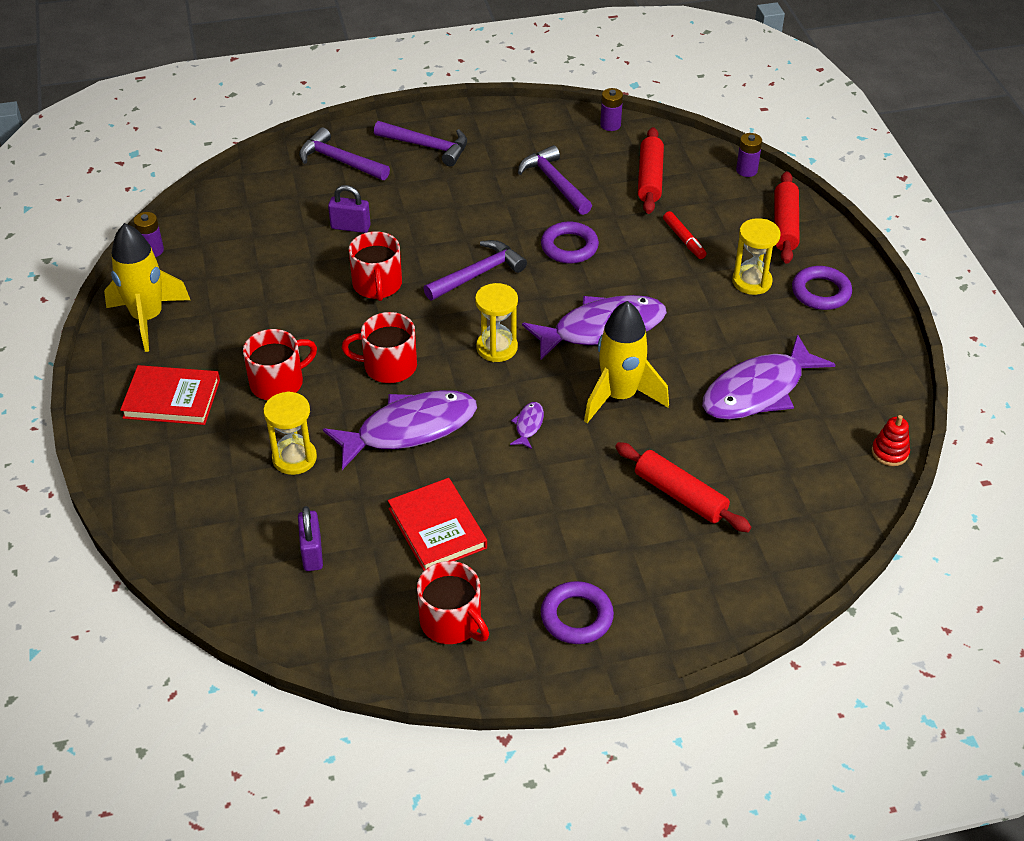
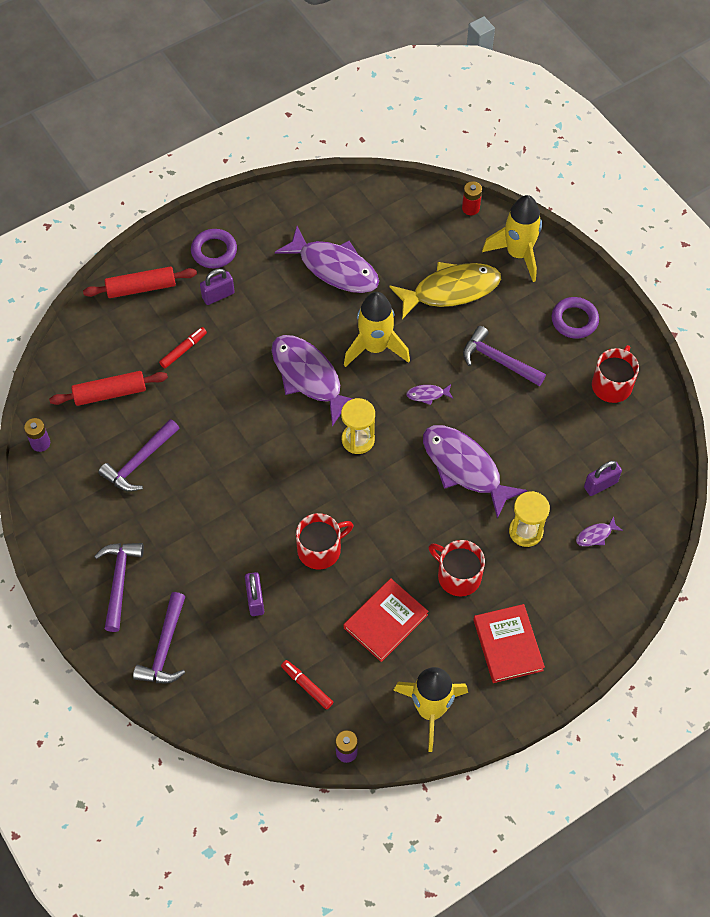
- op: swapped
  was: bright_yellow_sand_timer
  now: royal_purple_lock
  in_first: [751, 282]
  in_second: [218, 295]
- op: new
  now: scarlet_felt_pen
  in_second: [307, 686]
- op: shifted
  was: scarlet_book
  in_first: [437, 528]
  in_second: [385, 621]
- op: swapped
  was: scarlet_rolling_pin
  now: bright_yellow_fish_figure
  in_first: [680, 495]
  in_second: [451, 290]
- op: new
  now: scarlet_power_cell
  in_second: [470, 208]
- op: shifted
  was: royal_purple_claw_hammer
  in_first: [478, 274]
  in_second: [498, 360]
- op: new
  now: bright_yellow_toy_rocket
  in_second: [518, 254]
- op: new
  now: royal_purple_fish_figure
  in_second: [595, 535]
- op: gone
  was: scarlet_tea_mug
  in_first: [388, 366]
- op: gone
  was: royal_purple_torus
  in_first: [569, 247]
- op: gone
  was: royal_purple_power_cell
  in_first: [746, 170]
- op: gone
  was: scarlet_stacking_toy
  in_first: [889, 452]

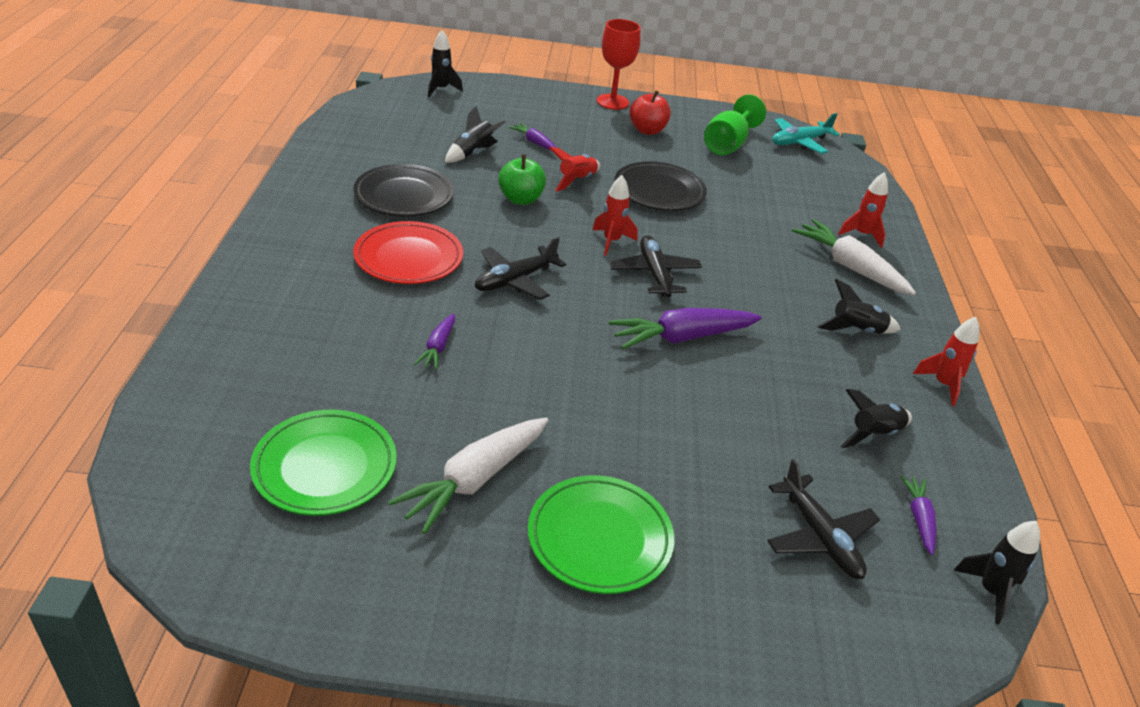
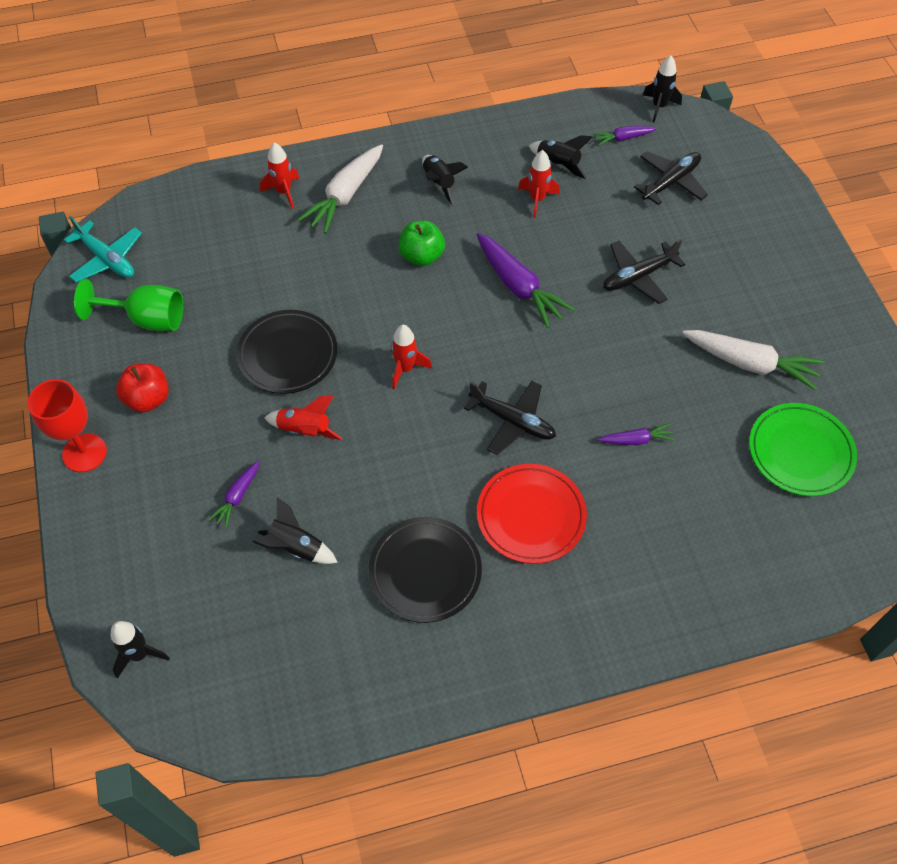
- op: shifted
  was: emerald_apple_fruit
  in_first: [521, 199]
  in_second: [422, 256]
- op: shifted
  was: scarlet_toy_rocket
  in_first: [943, 385]
  in_second: [537, 199]
- op: shifted
  was: black_aeroplane
  in_first: [654, 273]
  in_second: [638, 276]
- op: gone
  was: emerald_dinner_plate
  in_first: [599, 538]

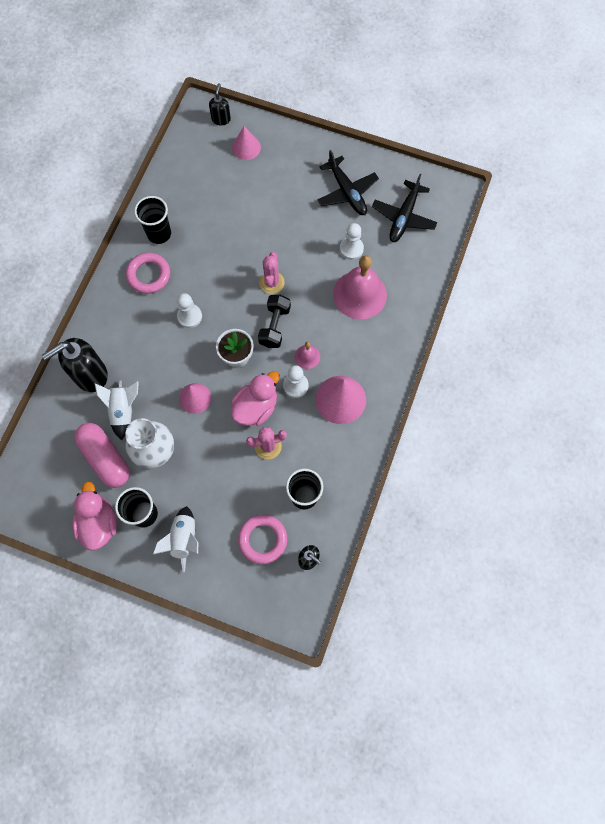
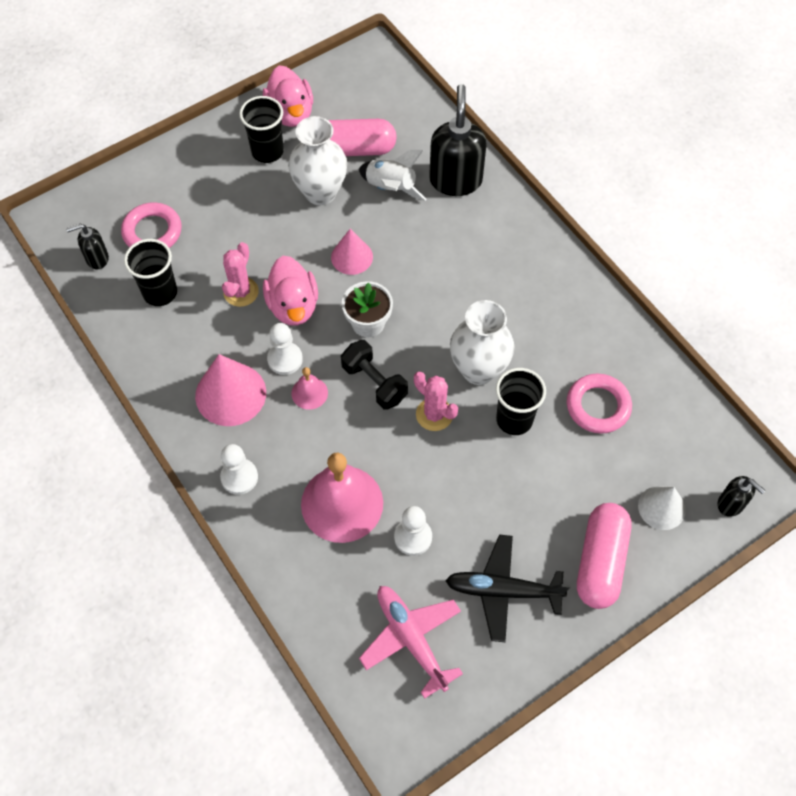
- op: shifted
  was: white_game_pawn
  in_first: [189, 316]
  in_second: [239, 477]
- op: rotated
  was: rosy_rubber_duck
  in_first: [99, 523]
  in_second: [290, 113]
  clockwise: 45
- op: repainted
  was: black_aeroplane
  now: rosy_aeroplane
  in_first: [404, 217]
  in_second: [411, 639]
- op: new
  now: white_vase
  in_second: [478, 369]
- op: shifted
  was: black_cup
  in_first: [159, 234]
  in_second: [514, 419]
- op: shifted
  was: rosy_torus
  in_first: [149, 275]
  in_second: [598, 406]
- op: new
  now: rosy_pill
  in_second: [601, 561]
- op: repainted
  was: rosy_solid_cone
  now: white_solid_cone
  in_first: [246, 147]
  in_second: [661, 507]
- op: gone
  was: white_toy_rocket
  in_first: [183, 539]

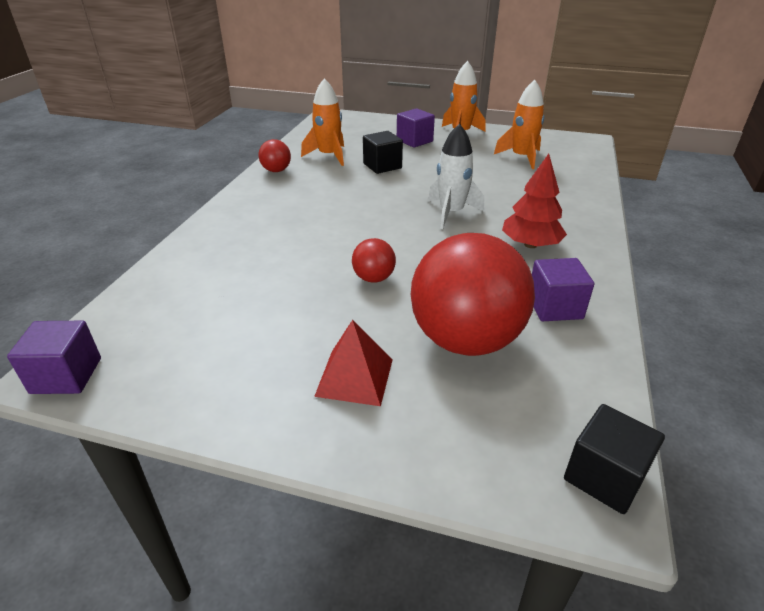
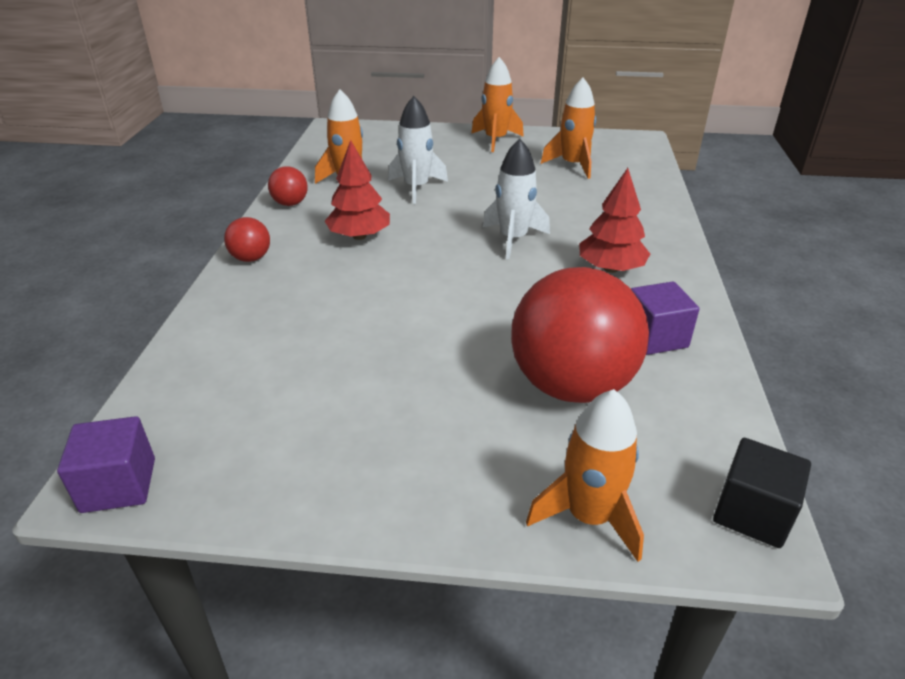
- op: shifted
  was: scarlet_play_ball
  in_first: [374, 278]
  in_second: [251, 258]
- op: new
  now: scarlet_toy_tree
  in_second: [359, 236]
- op: swapped
  was: black_solid_cube
  now: white_toy_rocket
  in_first: [382, 166]
  in_second: [416, 188]
- op: new
  now: orange_toy_rocket
  in_second: [589, 516]
- op: gone
  was: scarlet_solid_pyramid
  in_first: [354, 377]
- op: gone
  was: royal_purple_solid_cube
  in_first: [414, 141]

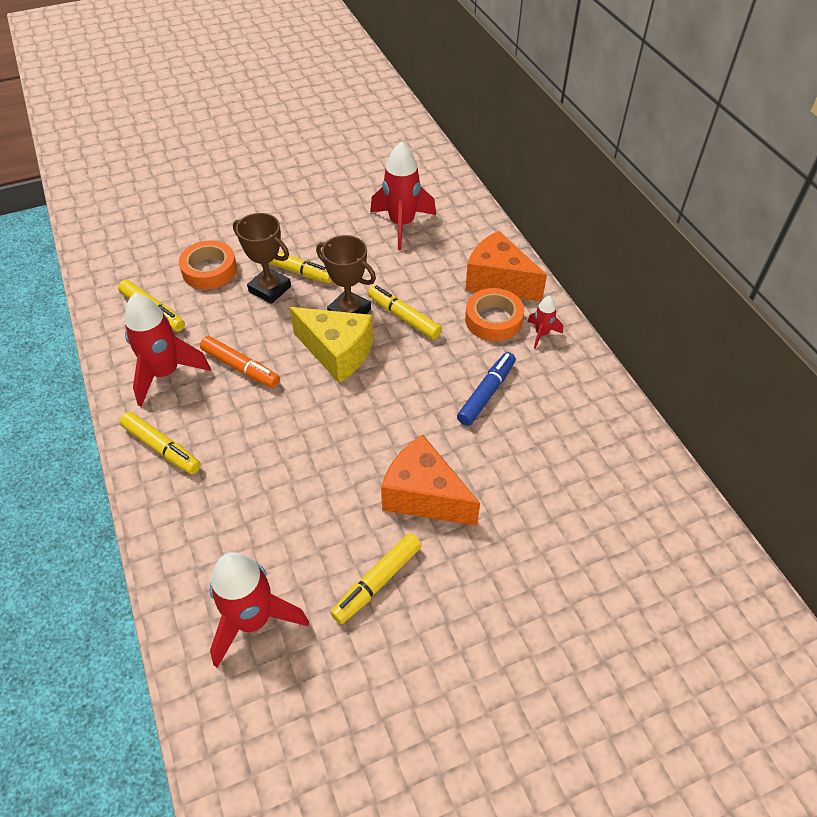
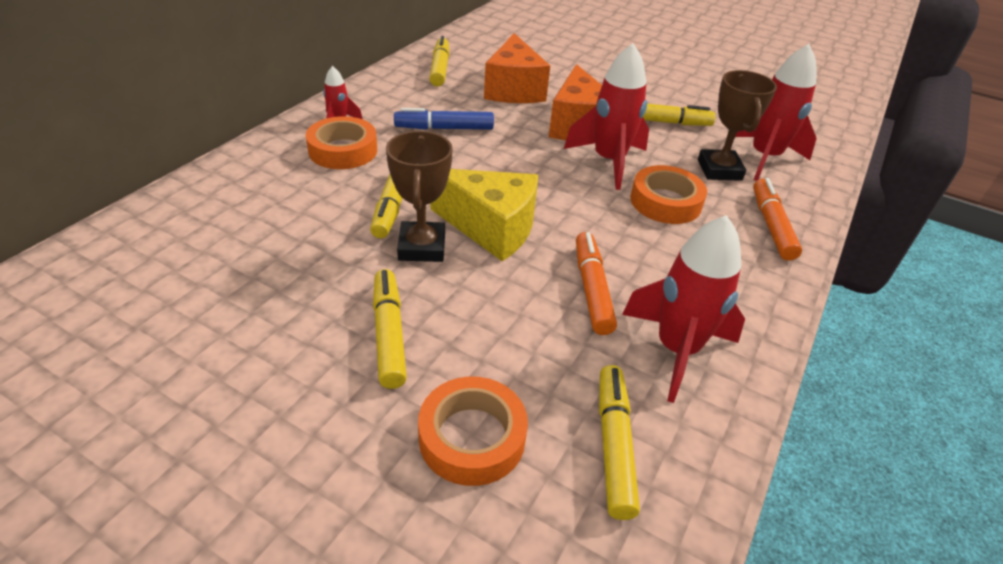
- op: shifted
  was: bright_yellow_felt_pen
  in_first: [162, 448]
  in_second: [440, 68]
- op: rotated
  was: bright_yellow_cheese
  in_first: [337, 353]
  in_second: [491, 228]
  clockwise: 120
- op: shifted
  was: orange_cheese
  in_first: [498, 281]
  in_second: [513, 89]
- op: shifted
  was: scarlet_toy_rocket
  in_first: [402, 224]
  in_second: [608, 161]
- op: new
  now: orange_tape
  in_second: [665, 202]
- op: shifted
  was: brown_prize_cup
  in_first: [270, 289]
  in_second: [719, 170]
- op: new
  now: orange_felt_pen
  in_second: [771, 226]

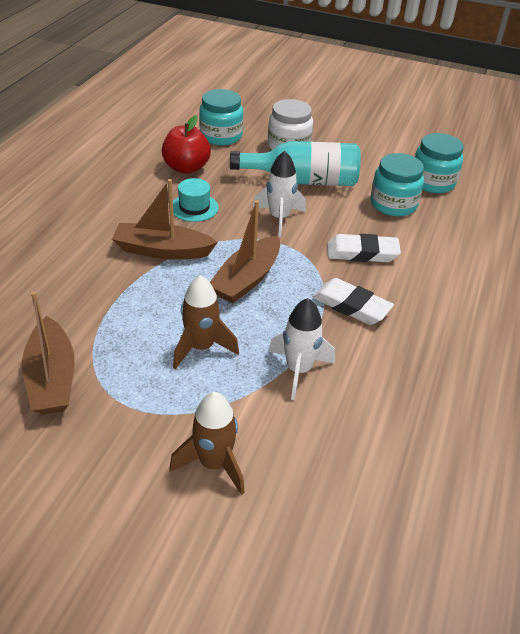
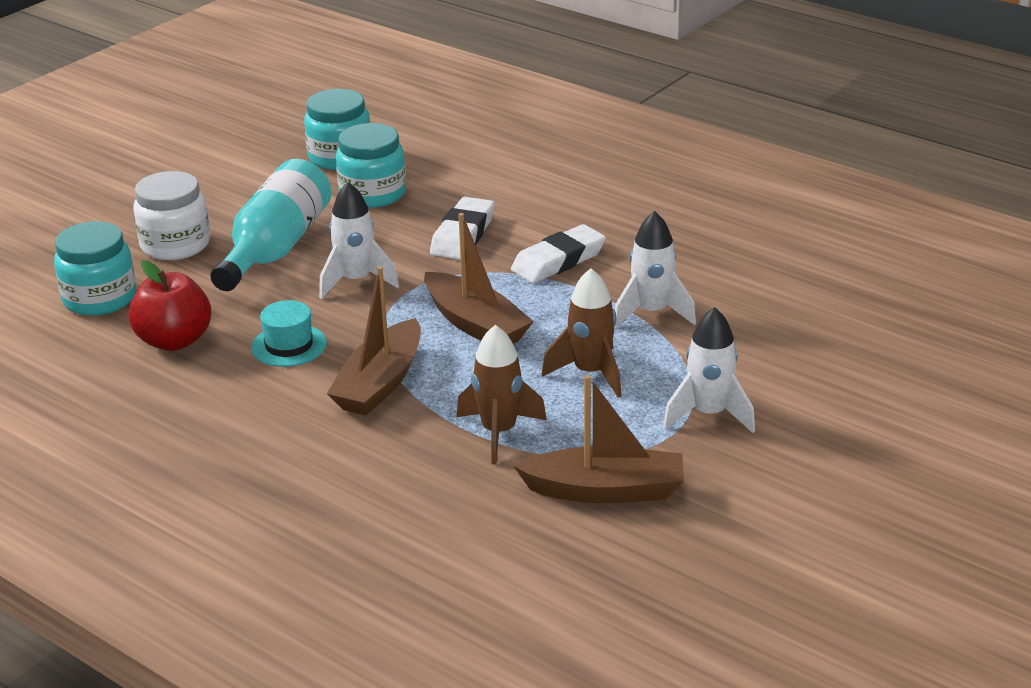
- op: shifted
  was: brown_toy_rocket
  in_first: [214, 464]
  in_second: [499, 432]
- op: new
  now: white_toy_rocket
  in_second: [709, 415]

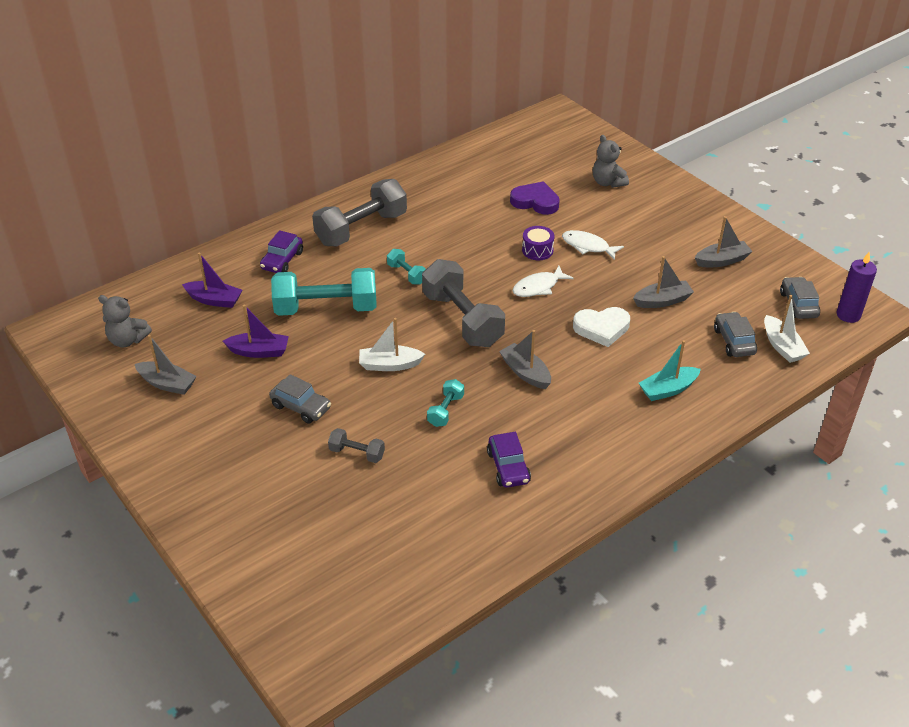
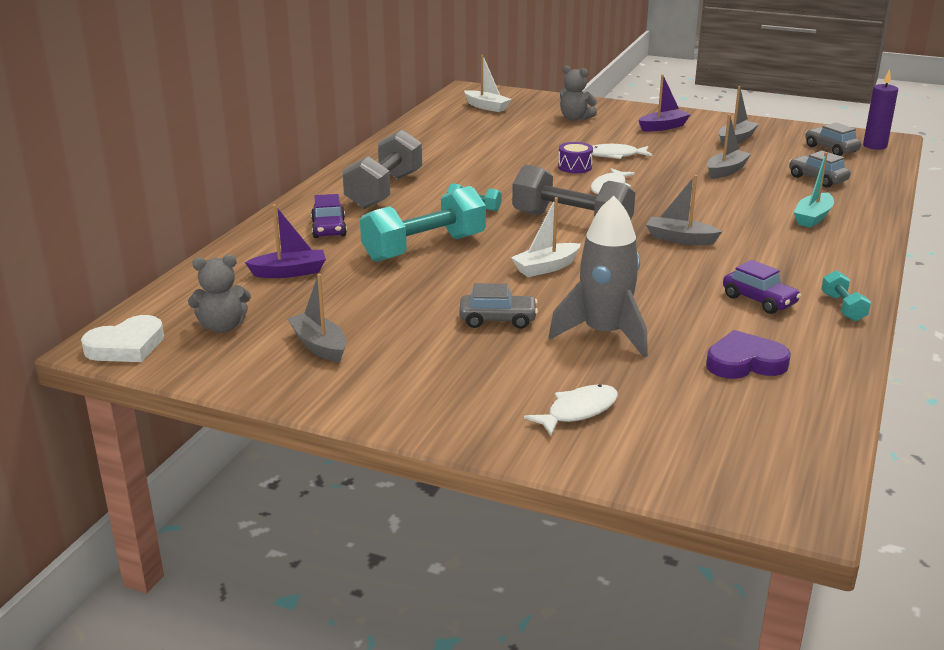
- op: shifted
  was: white_heart
  in_first: [601, 328]
  in_second: [126, 346]
- op: rotated
  was: grey_sailboat
  in_first: [167, 384]
  in_second: [319, 346]
  clockwise: -120
- op: shifted
  was: white_sailboat
  in_first: [782, 346]
  in_second: [486, 107]
- op: new
  now: white_fish_figure
  in_second: [578, 411]
- op: swapped
  was: grey_dumbbell
  now: grey_toy_rocket
  in_first: [357, 453]
  in_second: [604, 334]
- op: shifted
  was: royal_purple_sailboat
  in_first: [259, 351]
  in_second: [663, 127]
- op: shifted
  was: royal_purple_heart
  in_first: [535, 202]
  in_second: [745, 362]
- op: shifted
  was: turquoise_dumbbell
  in_first: [445, 410]
  in_second: [843, 307]

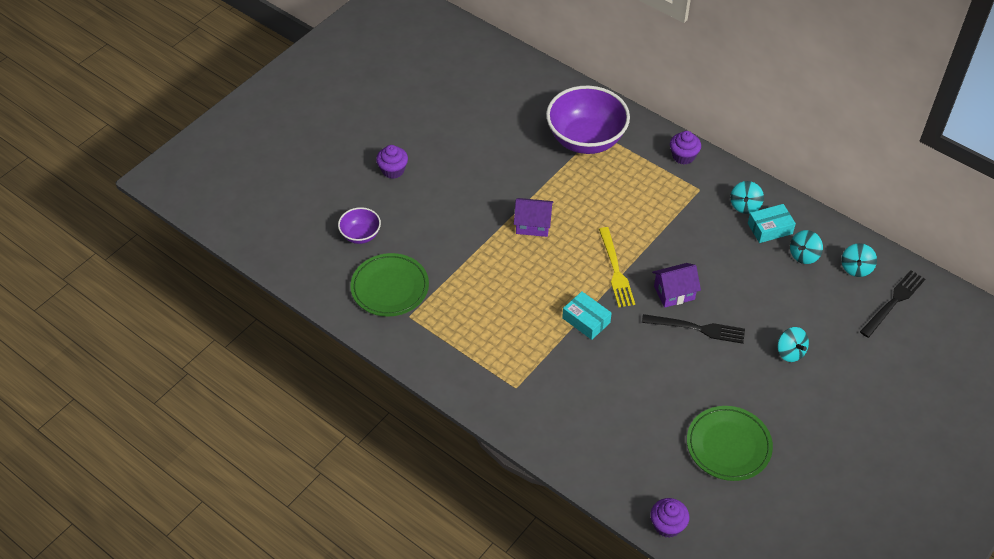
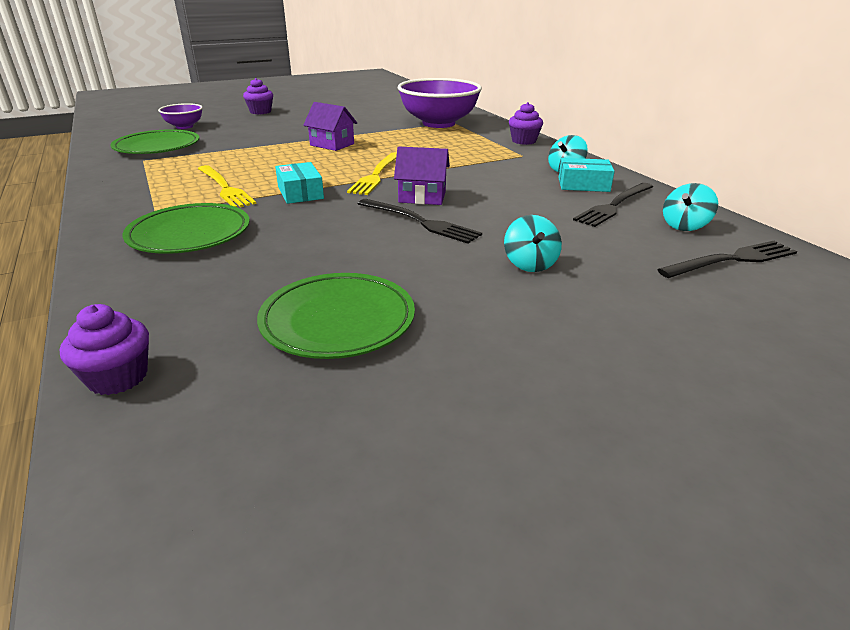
- op: new
  now: emerald_dinner_plate
  in_second: [190, 234]
- op: new
  now: bright_yellow_fork
  in_second: [225, 188]
- op: swapped
  was: turquoise_toy_top
  now: black_fork
  in_first: [804, 255]
  in_second: [614, 205]

